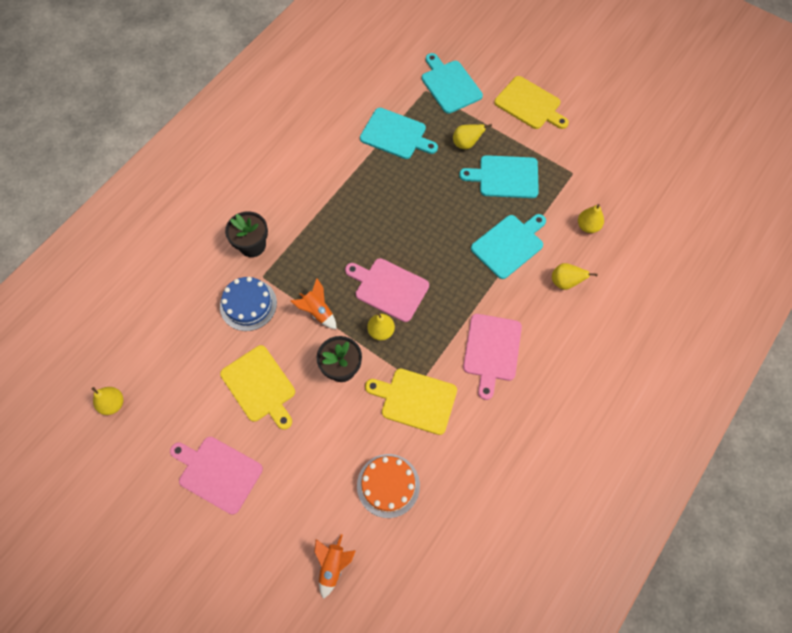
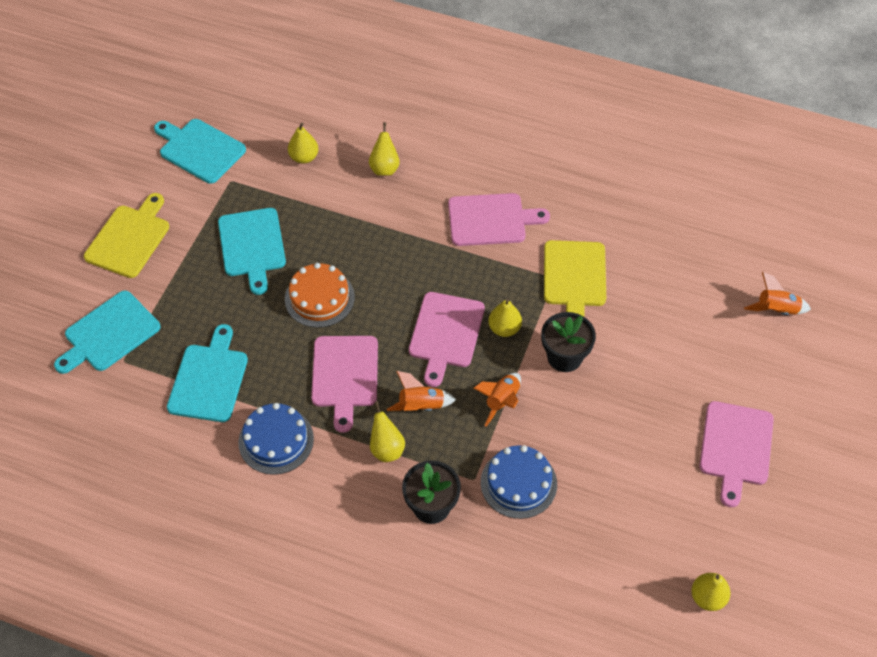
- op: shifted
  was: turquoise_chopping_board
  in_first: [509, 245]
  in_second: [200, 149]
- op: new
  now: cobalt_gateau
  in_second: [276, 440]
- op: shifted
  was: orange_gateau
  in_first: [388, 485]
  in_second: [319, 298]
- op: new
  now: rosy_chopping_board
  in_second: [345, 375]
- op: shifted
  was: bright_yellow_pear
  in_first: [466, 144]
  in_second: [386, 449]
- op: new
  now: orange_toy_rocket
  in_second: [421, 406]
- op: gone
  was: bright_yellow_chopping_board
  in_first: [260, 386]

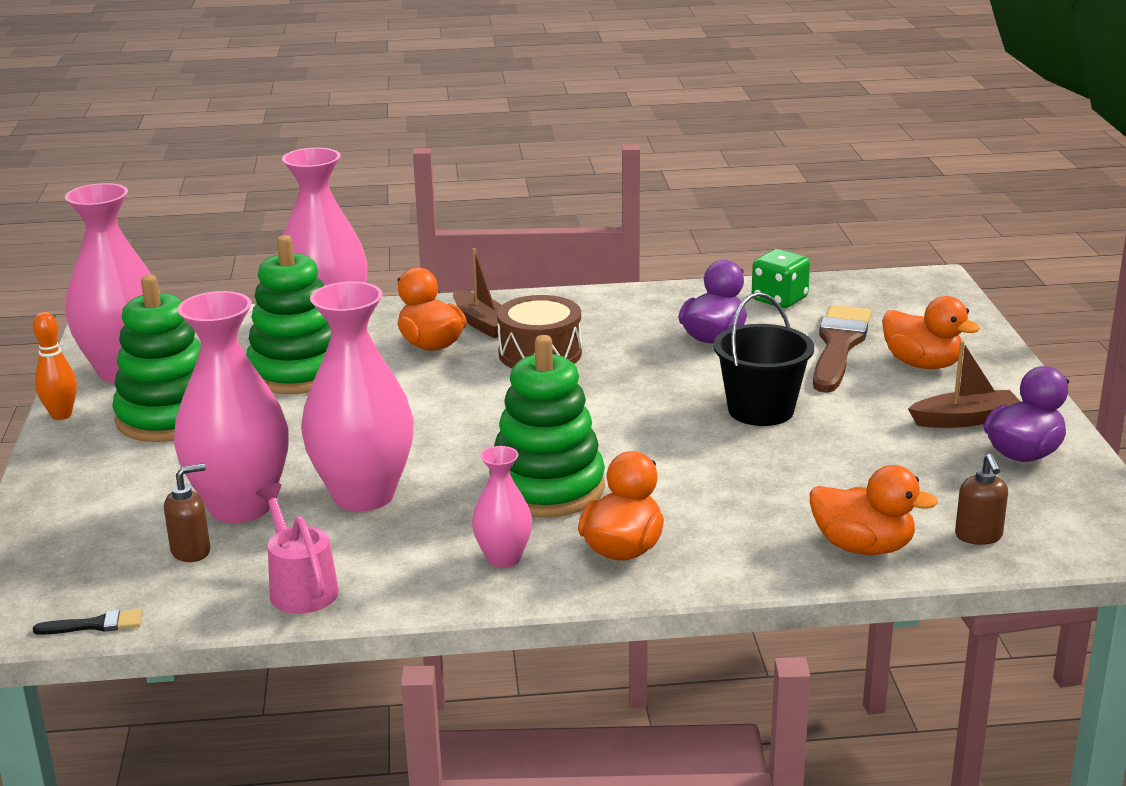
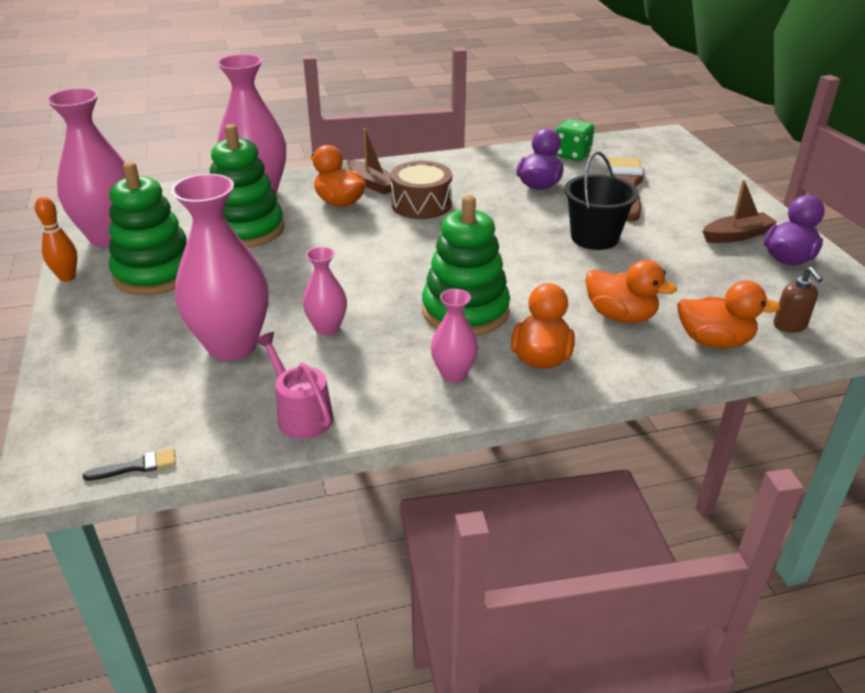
- op: scaled
  was: rosy_vase
  in_first: [363, 495]
  in_second: [327, 328]
  ratio: 0.51
- op: shifted
  was: orange_rubber_duck
  in_first: [922, 364]
  in_second: [620, 316]
- op: gone
  was: brown_soap_dispenser
  in_first: [191, 551]

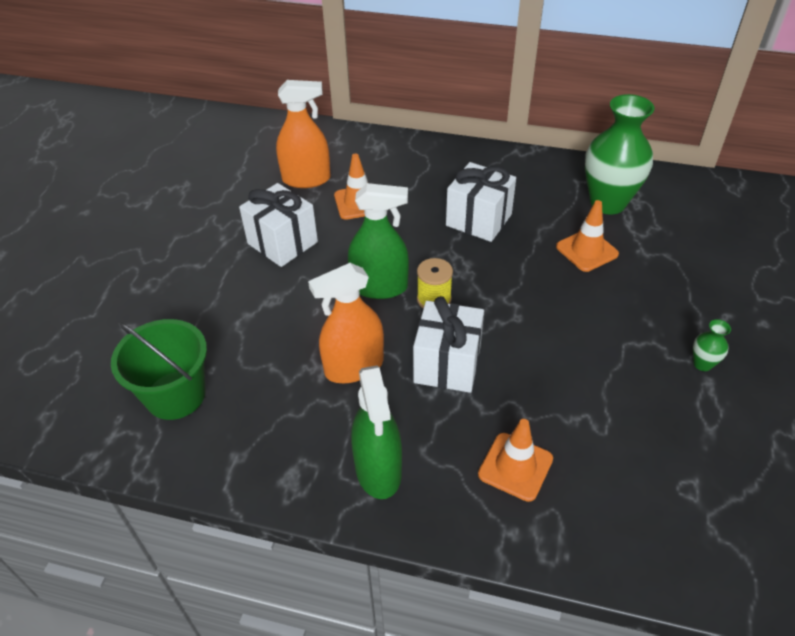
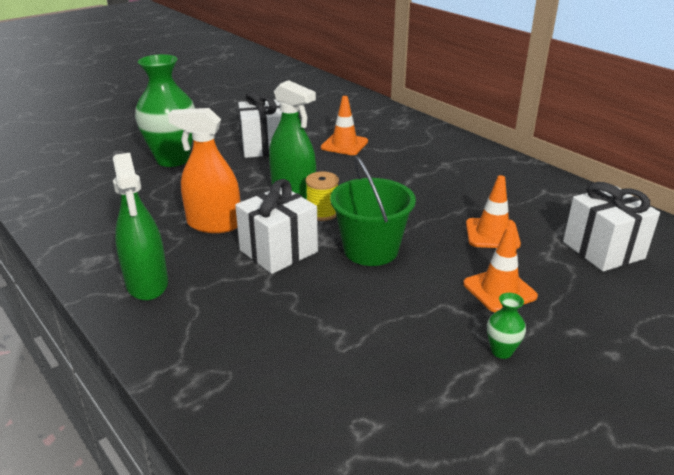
- op: rotated
  was: emerald_sprayer
  in_first: [378, 470]
  in_second: [147, 283]
  clockwise: -45
- op: shifted
  was: emerald_vase
  in_first: [607, 203]
  in_second: [173, 159]
- op: shifted
  was: emerald_bucket
  in_first: [176, 395]
  in_second: [371, 250]
- op: shifted
  was: orange_safety_cone
  in_first: [515, 466]
  in_second: [499, 290]
- op: shifted
  was: white_present
  in_first: [478, 220]
  in_second: [603, 250]
- op: gone
  was: orange_sprayer
  in_first: [306, 179]

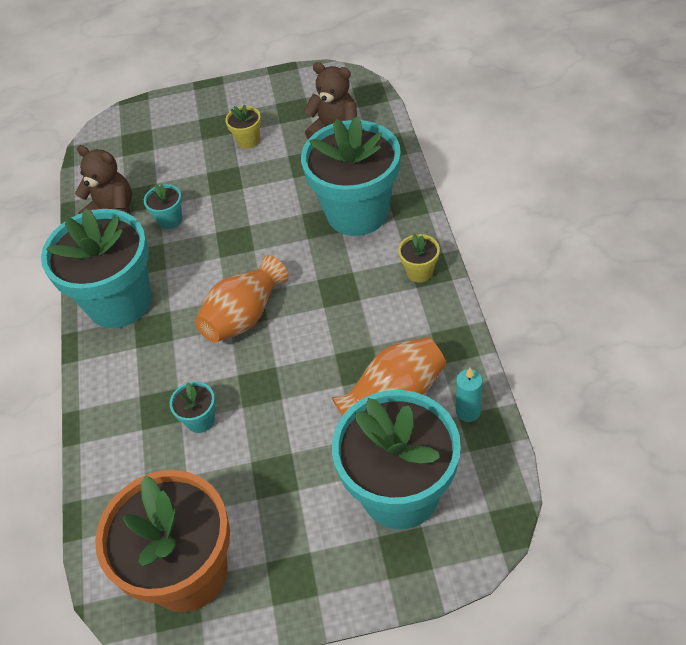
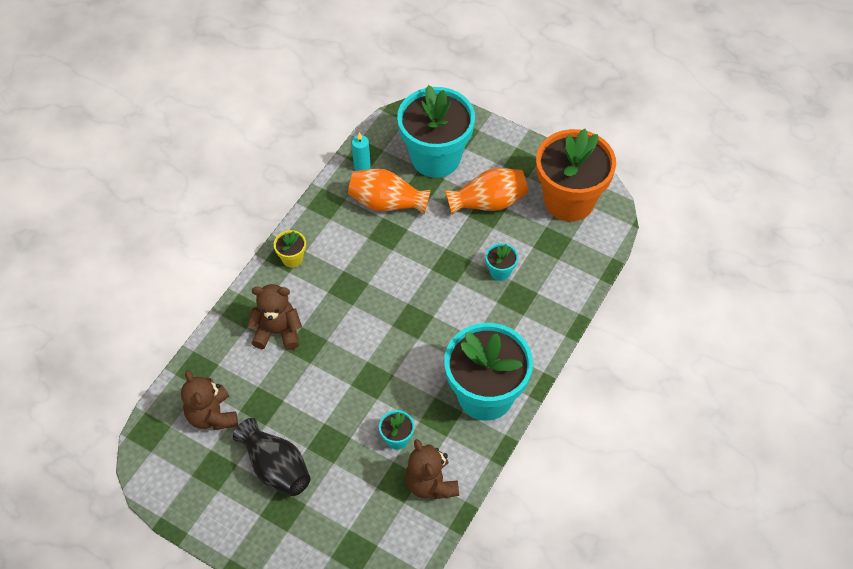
- op: swapped
  was: bright_yellow_potted_plant
  now: black_vase
  in_first: [248, 140]
  in_second: [276, 468]
- op: swapped
  was: turquoise_potted_plant
  now: brown_stuffed_bear
  in_first: [357, 212]
  in_second: [277, 331]
- op: shifted
  was: orange_vase
  in_first: [244, 316]
  in_second: [488, 202]

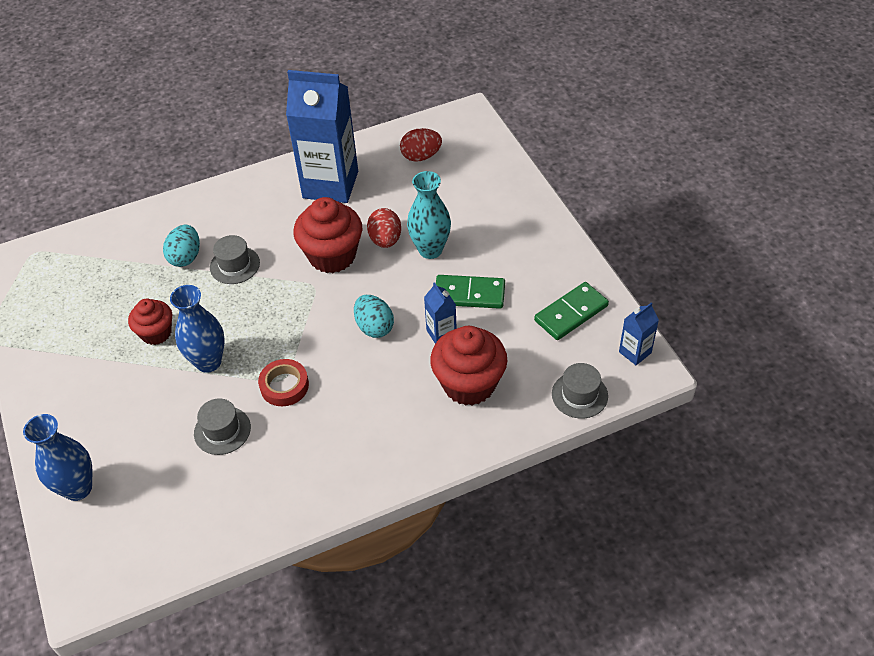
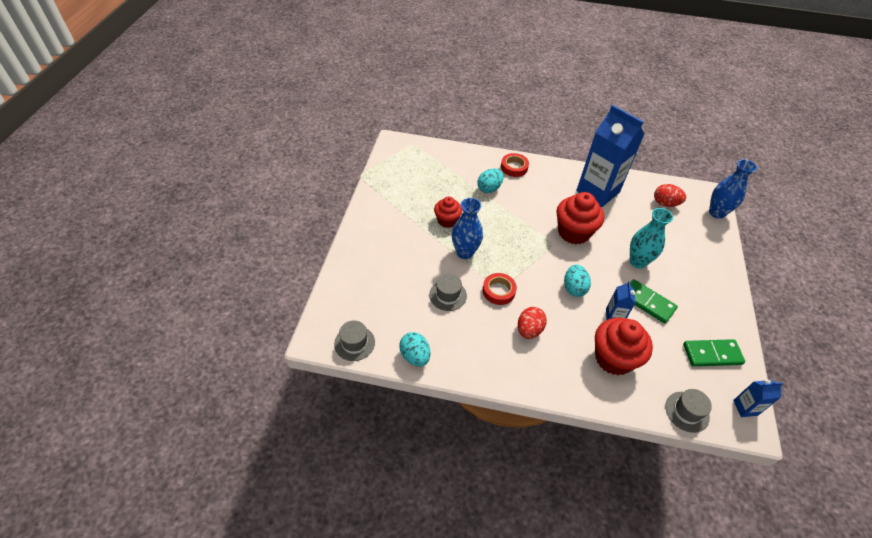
- op: shifted
  was: grey_hat
  in_first: [235, 265]
  in_second: [354, 343]
- op: new
  now: turquoise_toy_egg
  in_second: [415, 356]
- op: new
  now: scarlet_tape
  in_second: [514, 167]
- op: shifted
  was: scarlet_toy_egg
  in_first: [385, 240]
  in_second: [529, 330]
- op: shifted
  was: cobalt_vase
  in_first: [78, 488]
  in_second: [716, 212]

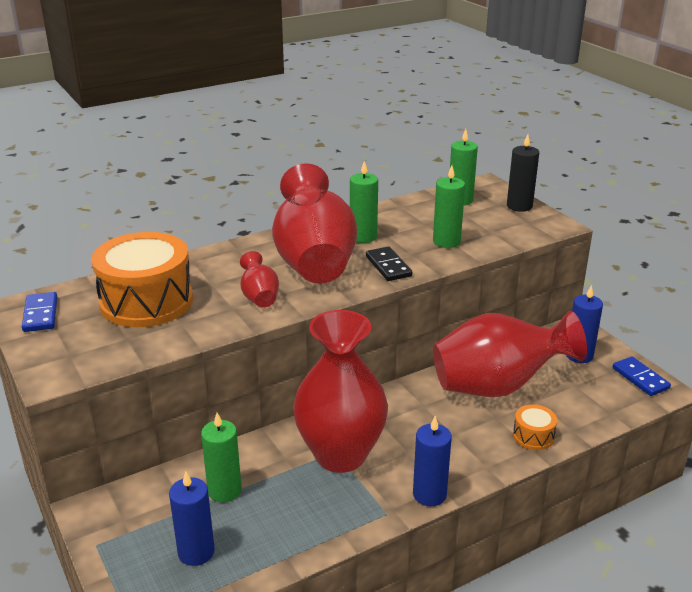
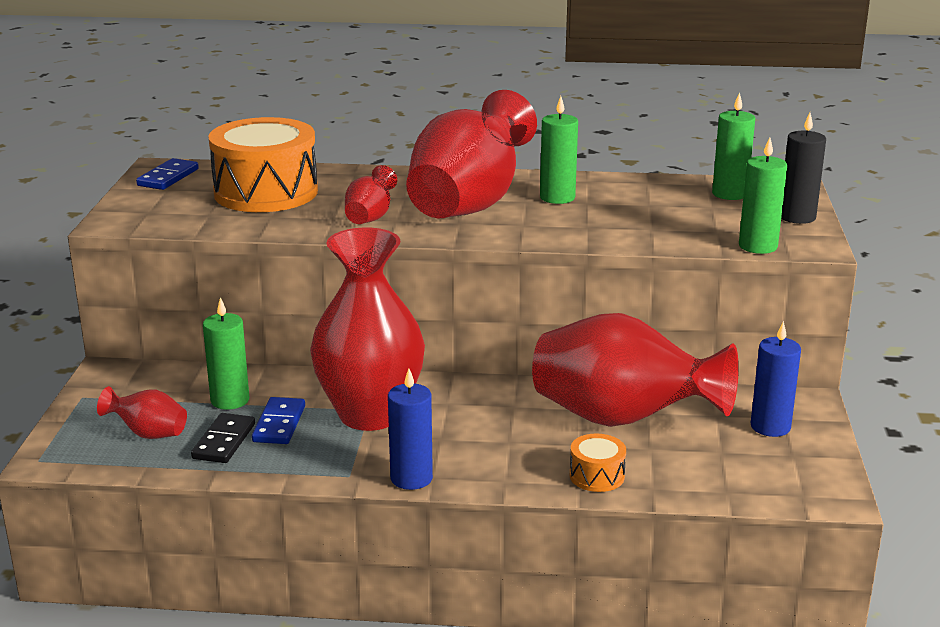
- op: swapped
  was: cobalt_wax_candle
  now: scarlet_vase
  in_first: [196, 552]
  in_second: [148, 434]
- op: shifted
  was: black_domino_tile
  in_first: [388, 266]
  in_second: [224, 441]
- op: shifted
  was: cobalt_domino_tile
  in_first: [640, 378]
  in_second: [279, 424]
- op: shifted
  was: emerald_wax_candle
  in_first: [446, 241]
  in_second: [758, 246]

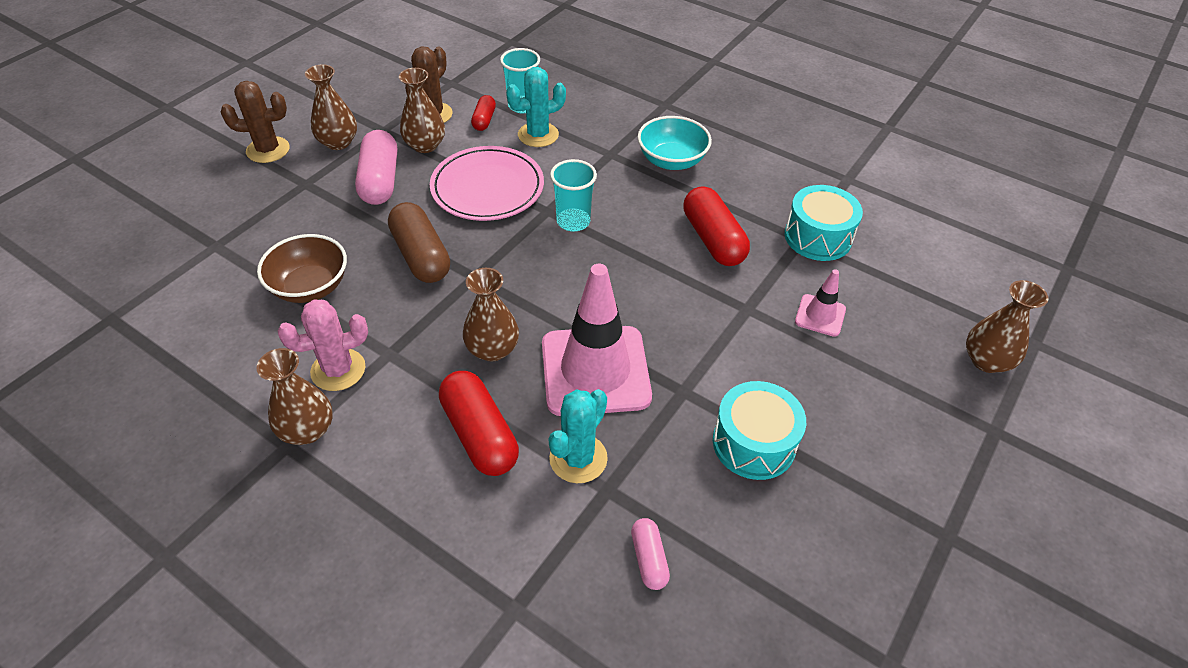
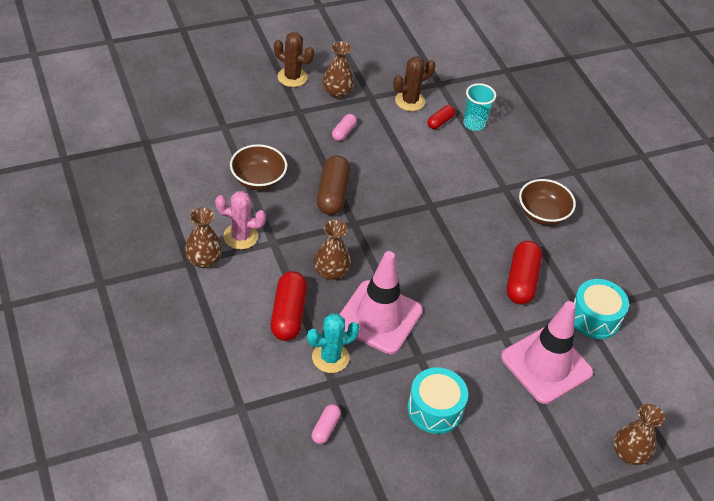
- op: scaled
  was: rosy_pill
  in_first: [380, 180]
  in_second: [344, 132]
  ratio: 0.54
- op: scaled
  was: rosy_safety_cone
  in_first: [820, 315]
  in_second: [546, 365]
  ratio: 2.16
- op: repainted
  was: turquoise_serving_bowl
  now: brown_serving_bowl
  in_first: [671, 160]
  in_second: [542, 214]
- op: gone
  was: brown_vase
  in_first: [425, 145]
- op: gone
  was: rosy_dinner_plate
  in_first: [487, 188]
- op: gone
  was: turquoise_prickly_plant
  in_first: [538, 135]
- op: gone
  was: turquoise_cup
  in_first: [573, 221]

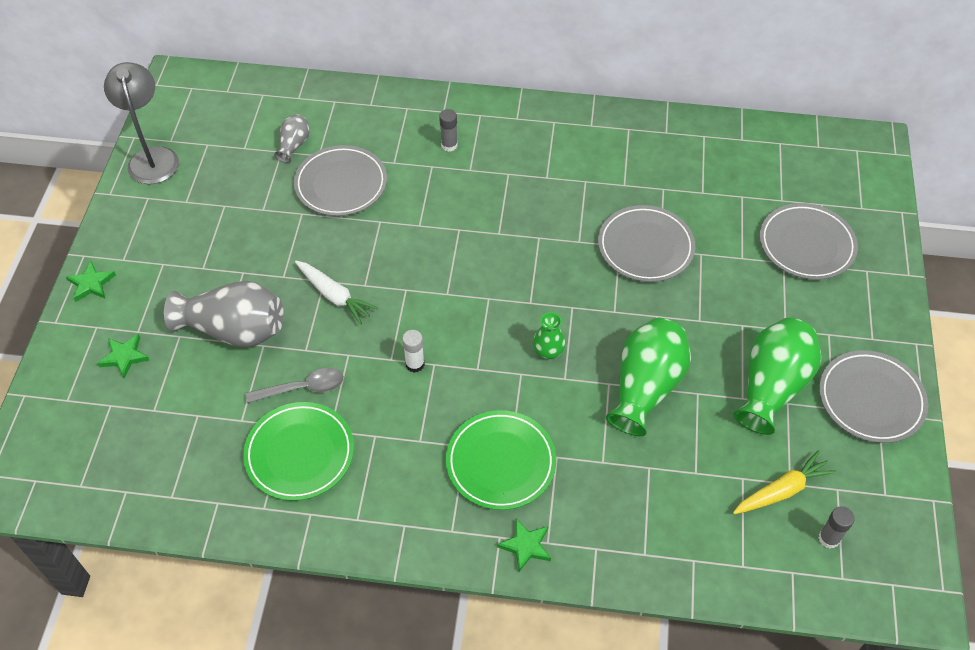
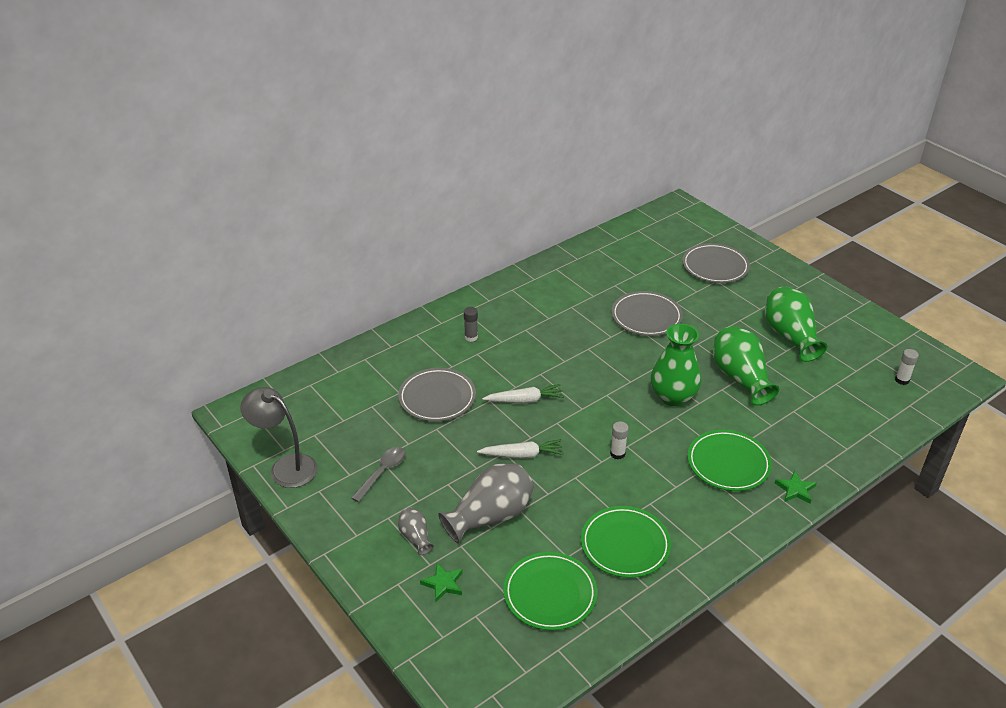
- op: shifted
  was: grey_teaspoon
  in_first: [302, 388]
  in_second: [382, 472]
- op: shifted
  was: grey_vase
  in_first: [294, 145]
  in_second: [415, 537]
- op: new
  now: white_carrot
  in_second: [524, 400]
- op: new
  now: emerald_dinner_plate
  in_second: [550, 594]
- op: scaled
  was: emerald_vase
  in_first: [548, 351]
  in_second: [673, 397]
  ratio: 2.02
- op: repainted
  was: grey_stick_of_glue
  now: white_stick_of_glue
  in_first: [829, 538]
  in_second: [902, 380]
- op: gone
  was: emerald_five-pointed_star
  in_first: [91, 284]
- op: gone
  was: bright_yellow_carrot
  in_first: [781, 490]
- op: gone
  was: grey_dinner_plate
  in_first: [871, 399]

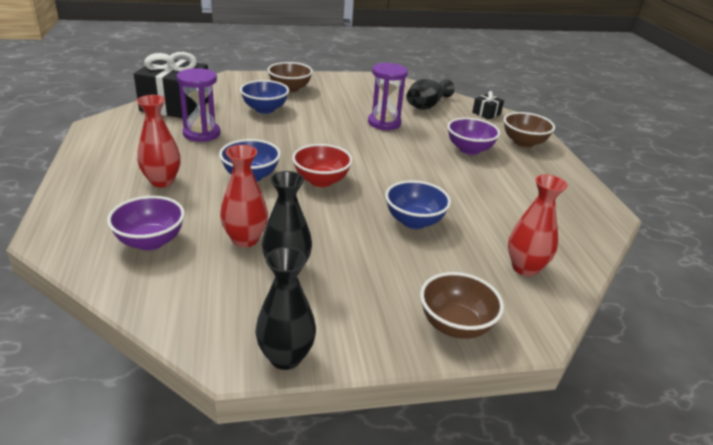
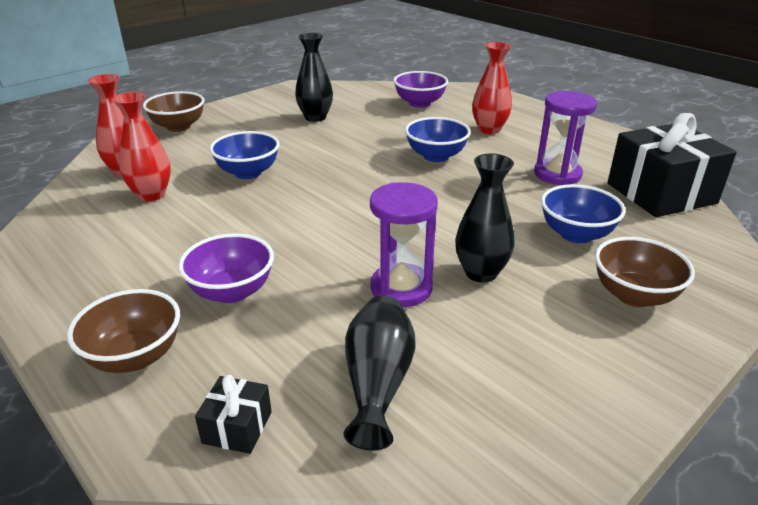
- op: shifted
  was: scarlet_vase
  in_first: [245, 239]
  in_second: [151, 195]
- op: shifted
  was: black_vase
  in_first: [285, 357]
  in_second: [481, 273]
- op: gone
  was: scarlet_serving_bowl
  in_first: [321, 181]

